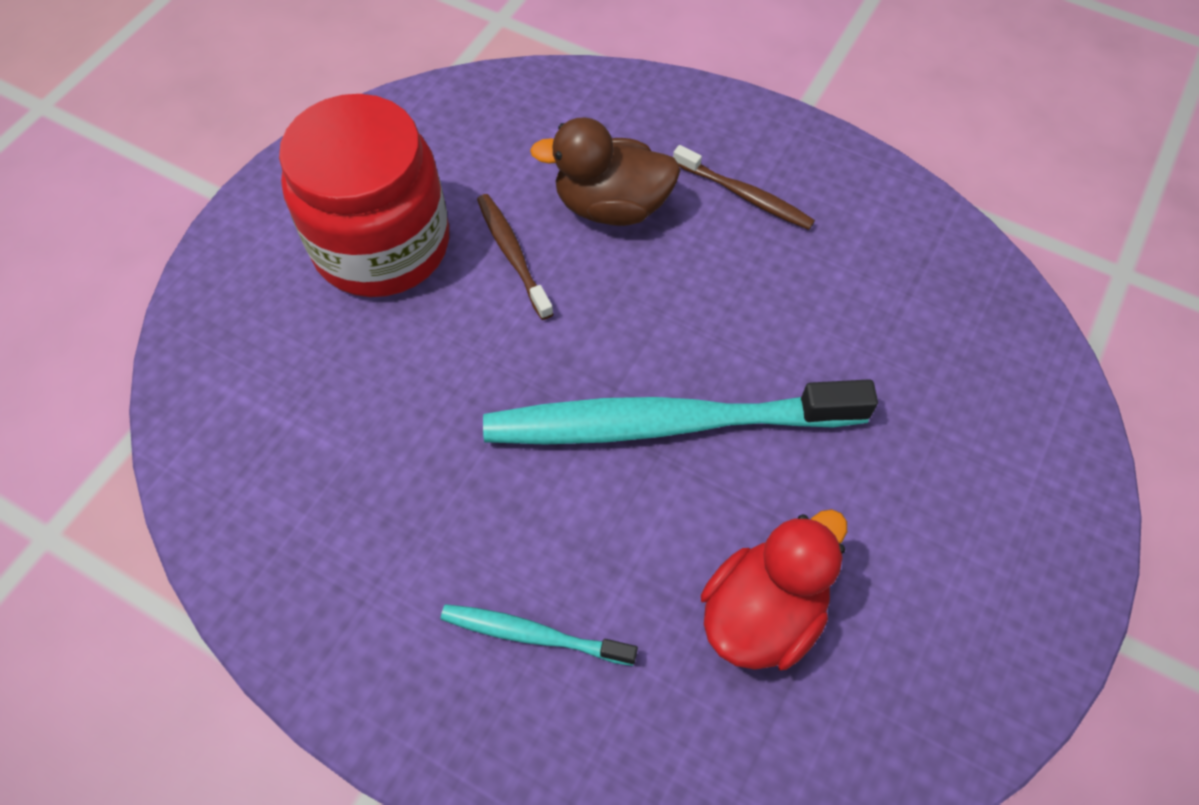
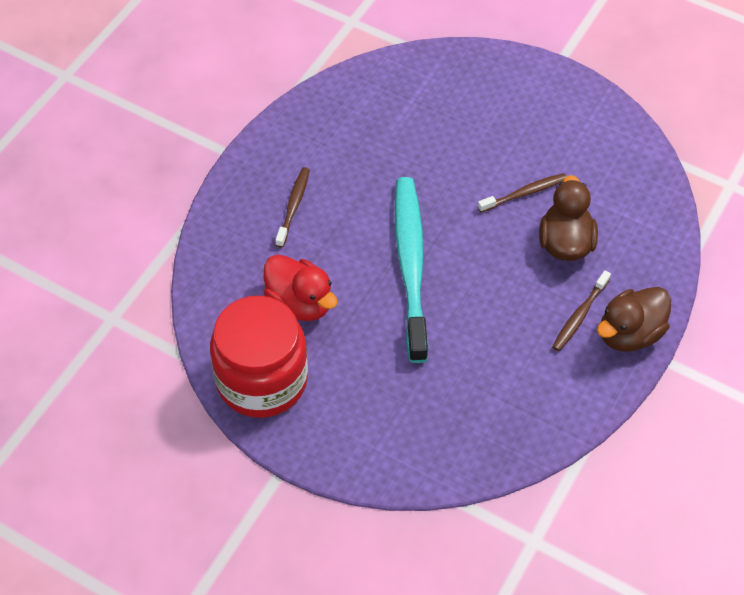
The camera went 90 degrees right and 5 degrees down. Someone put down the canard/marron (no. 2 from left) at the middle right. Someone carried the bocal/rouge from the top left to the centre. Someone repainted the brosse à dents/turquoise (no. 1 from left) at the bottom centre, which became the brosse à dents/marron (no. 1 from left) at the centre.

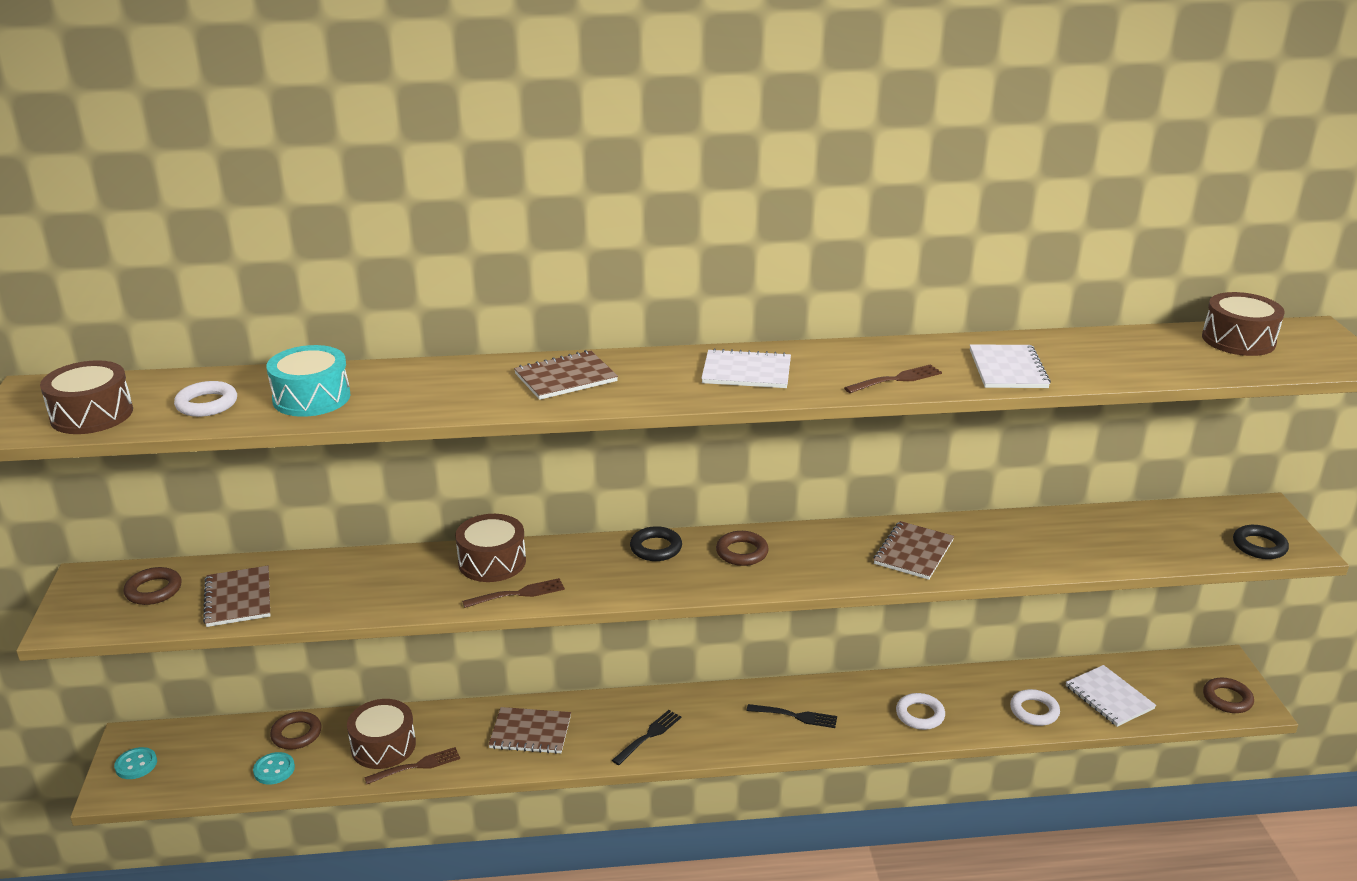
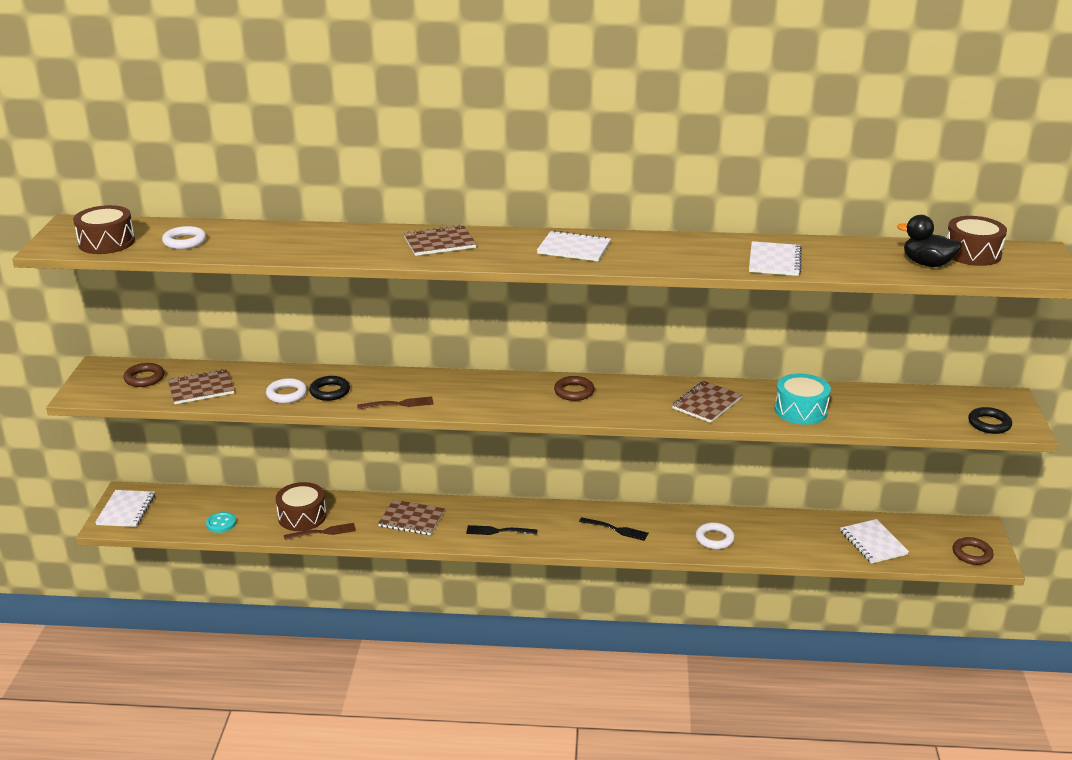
The camera went 10 degrees right and 0 degrees up. Someone took away the anneau/marron (no. 2 from left) at the bottom left. Someone took away the tambour/marron (no. 3 from left) at the centre. Someone took away the fourchette/marron (no. 3 from left) at the centre. Someone put down the canard/noir at the top right. Someone carried the tambour/turquoise from the middle left to the middle right. Someone carried the anneau/noir (no. 1 from left) from the centre to the middle left. Someone carried the anneau/blanc (no. 3 from left in the first image) from the bottom right to the middle left. Someone swapped the bouton/turquoise (no. 1 from left) at the bottom left for the carnet/blanc (no. 1 from left) at the bottom left. Someone rotated the carnet/marron (no. 1 from left) at the bottom left by 75 degrees clockwise. Someone rotated the fourchette/noir (no. 1 from left) at the bottom centre by 135 degrees counterclockwise.

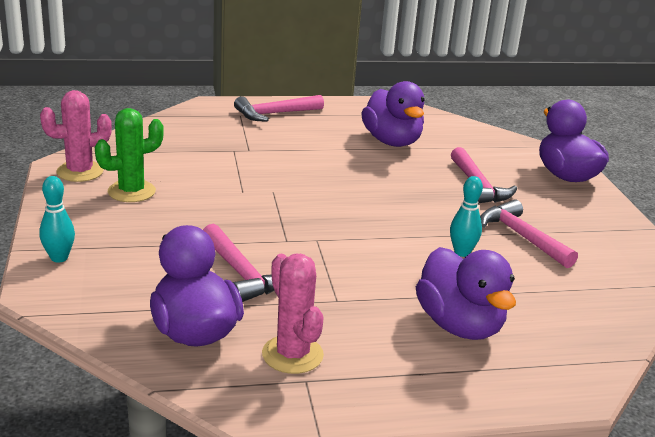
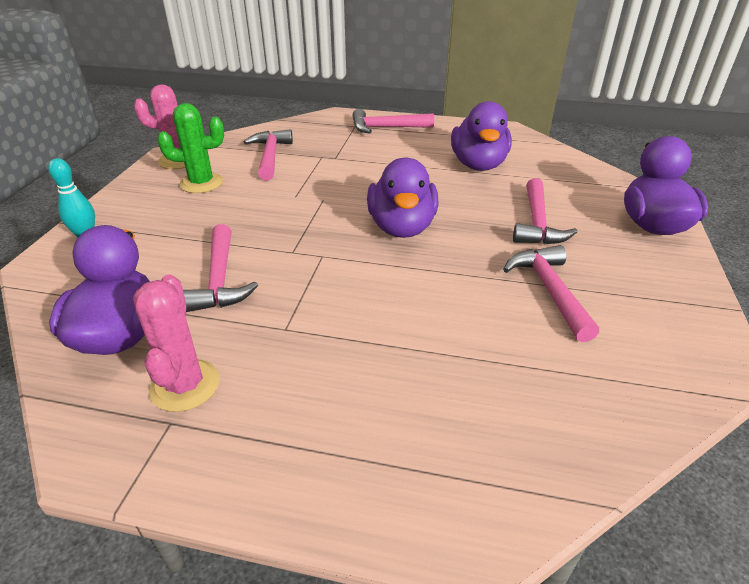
The camera went 25 degrees right and 10 degrees up. Someone took away the quille/turquoise (no. 2 from left) at the middle right. Someone put down the marteau/rose (no. 2 from left) at the top centre. Someone carried the canard/violet (no. 3 from left in the first image) from the bottom right to the centre.

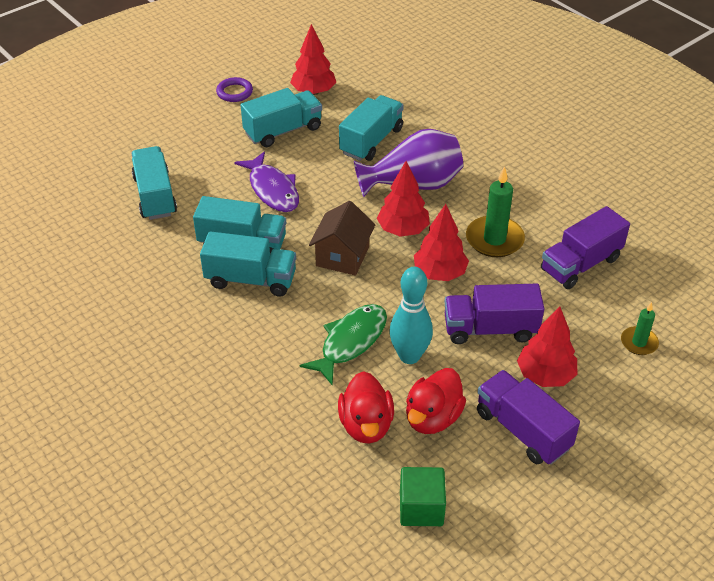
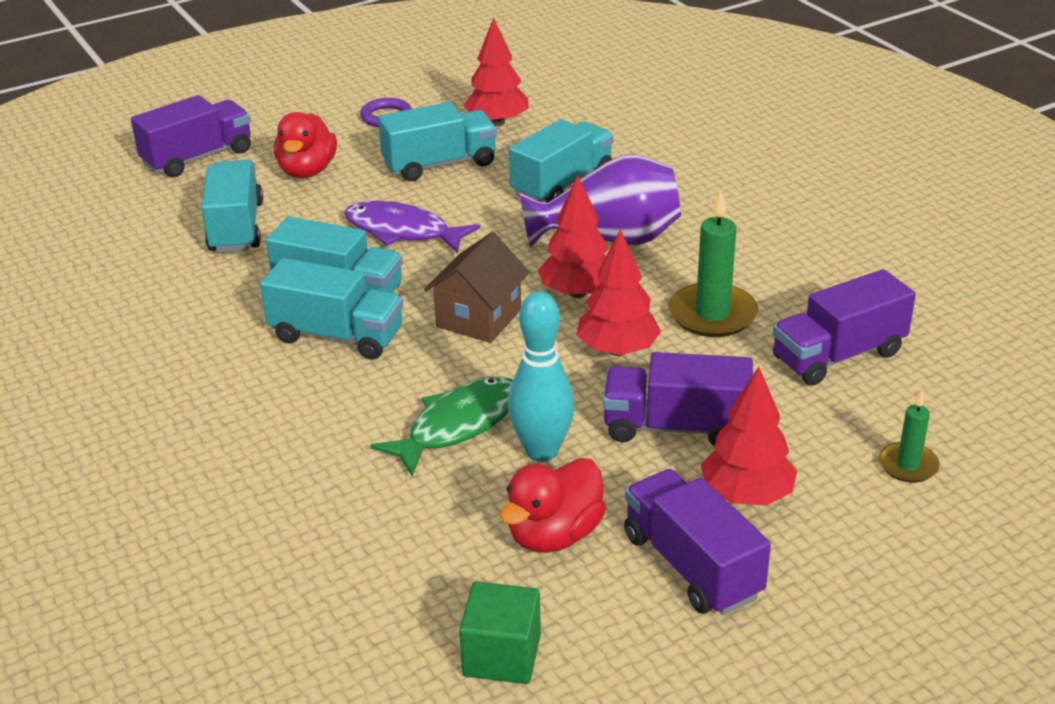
The camera went 10 degrees right and 10 degrees down. Someone put down the camion/violet (no. 1 from left) at the top left. Someone carried the canard/rouge (no. 1 from left) from the bottom centre to the top left. Someone rotated the poisson/violet at the top centre by 135 degrees clockwise.

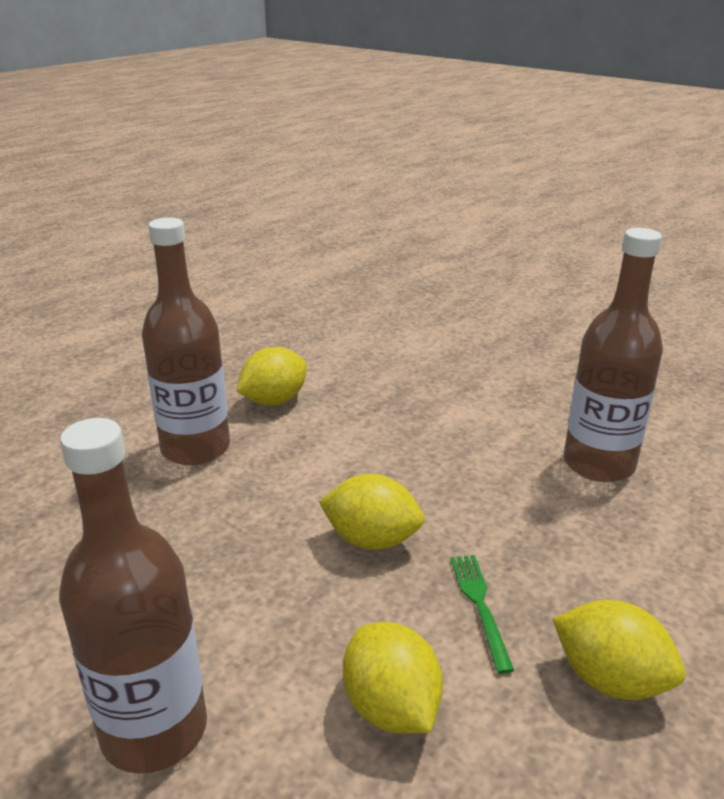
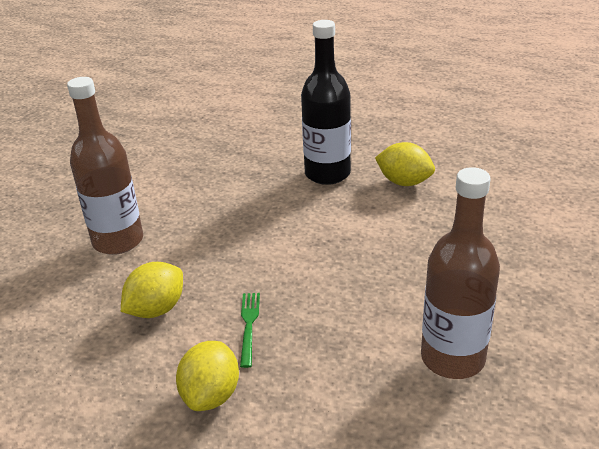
The camera went 70 degrees right and 5 degrees up. Someone took away the citron/jaune (no. 2 from left) at the centre. Someone repainted the bouteille/marron (no. 2 from left) at the middle left, which became the bouteille/noir at the top centre. Someone rotated the fourchette/vert at the bottom centre by 60 degrees counterclockwise.

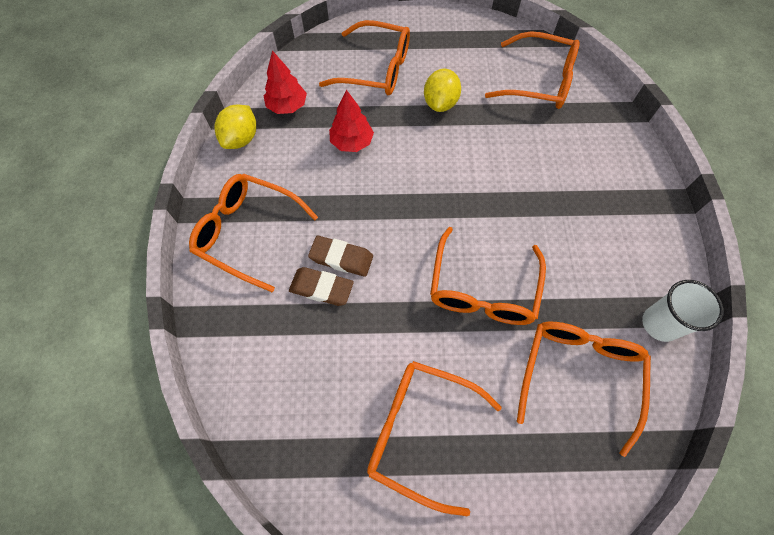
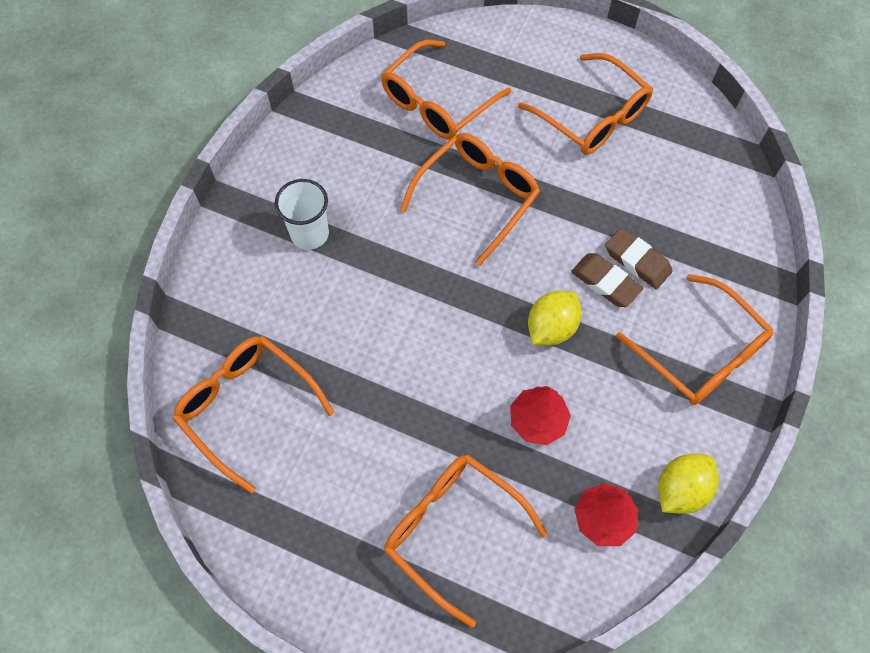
The camera went 155 degrees left and 0 degrees up. Someone carried the citron/jaune (no. 2 from left in the first image) from the top centre to the centre. Someone carried the gobelet/blanc from the middle right to the top centre.

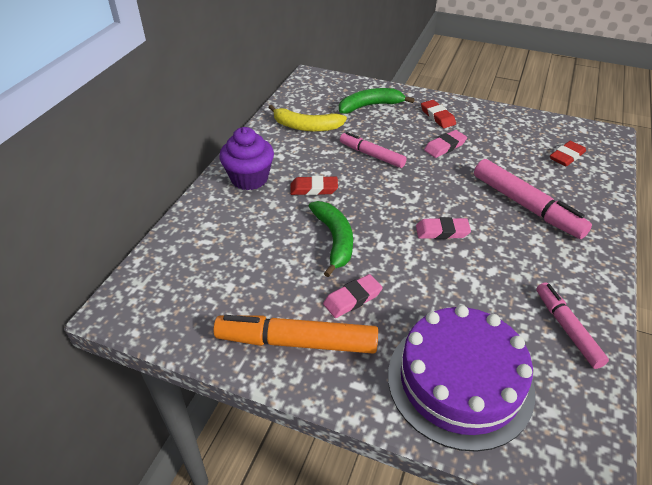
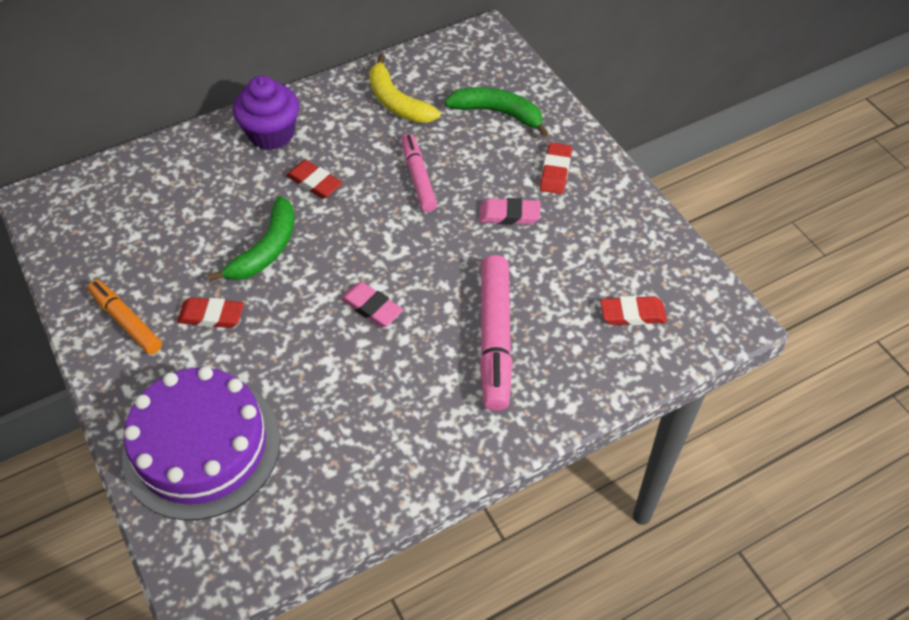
The camera went 40 degrees right and 10 degrees up. Someone took away the feutre/rose (no. 3 from left) at the bottom right. Someone repainted the gomme/rose (no. 1 from left) at the centre, which became the gomme/rouge (no. 1 from left) at the middle left. Someone scaled the feutre/orange at the bottom centre by 0.64.

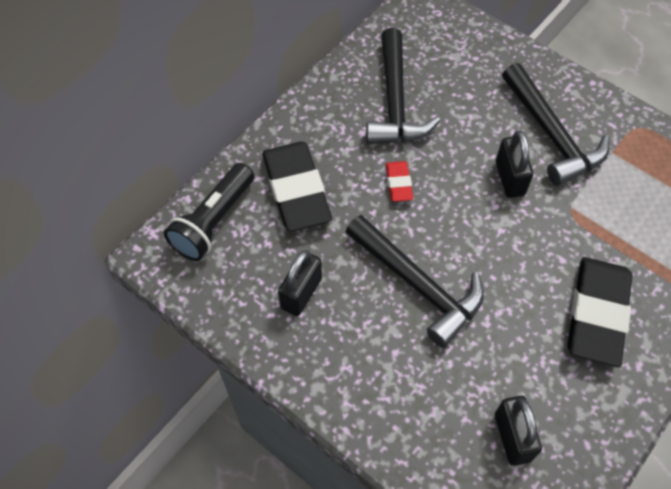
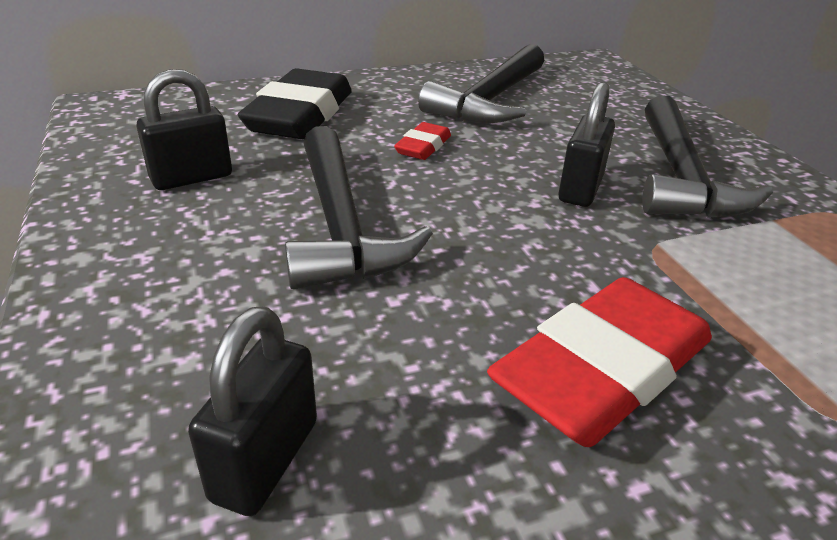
The camera went 30 degrees right and 25 degrees down. Someone took away the lampe de poche/noir at the middle left. Someone repainted the gomme/noir (no. 2 from left) at the middle right, which became the gomme/rouge (no. 2 from left) at the bottom right.

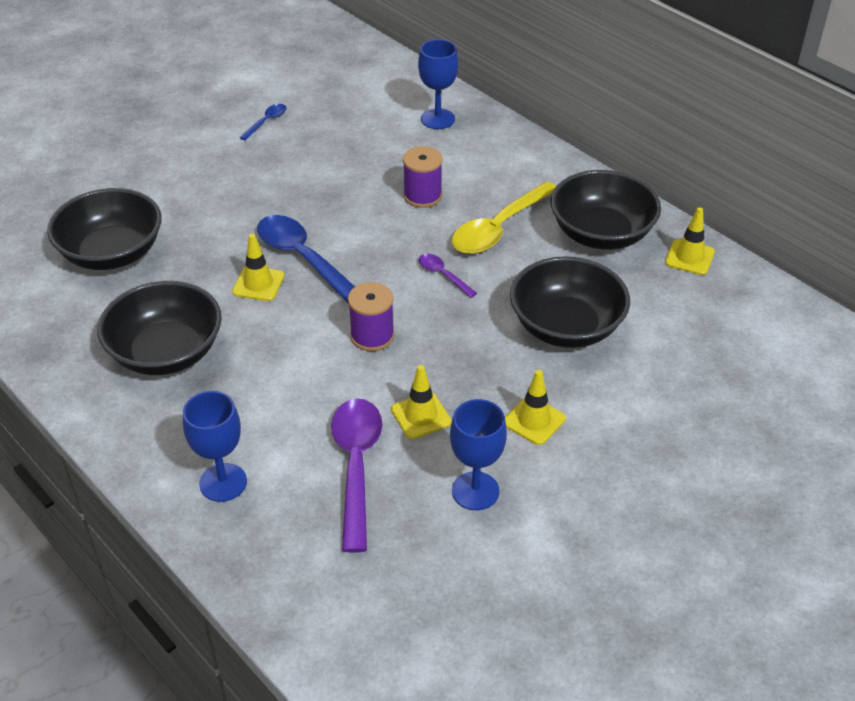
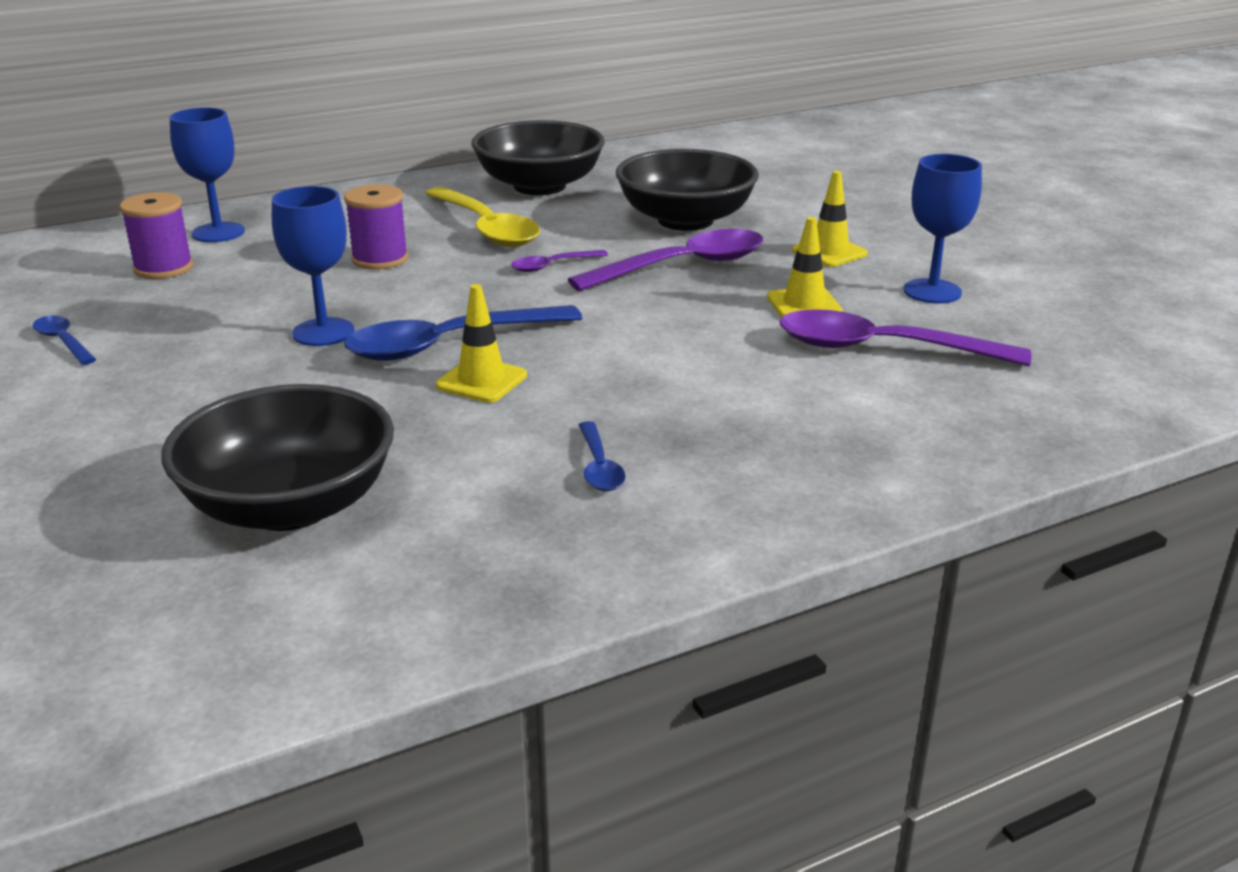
The camera went 75 degrees left and 15 degrees down. Someone took away the cône de chantier/jaune (no. 4 from left) at the middle right. Someone put down the cuillère/violet (no. 2 from left) at the top centre. Someone carried the verre à pied/bleu (no. 1 from left in the first image) from the middle left to the top left. Someone carried the bobine/violet (no. 1 from left) from the centre to the top left. Someone swapped the bol/noir (no. 2 from left) at the middle left for the cuillère/bleu (no. 3 from left) at the centre.

